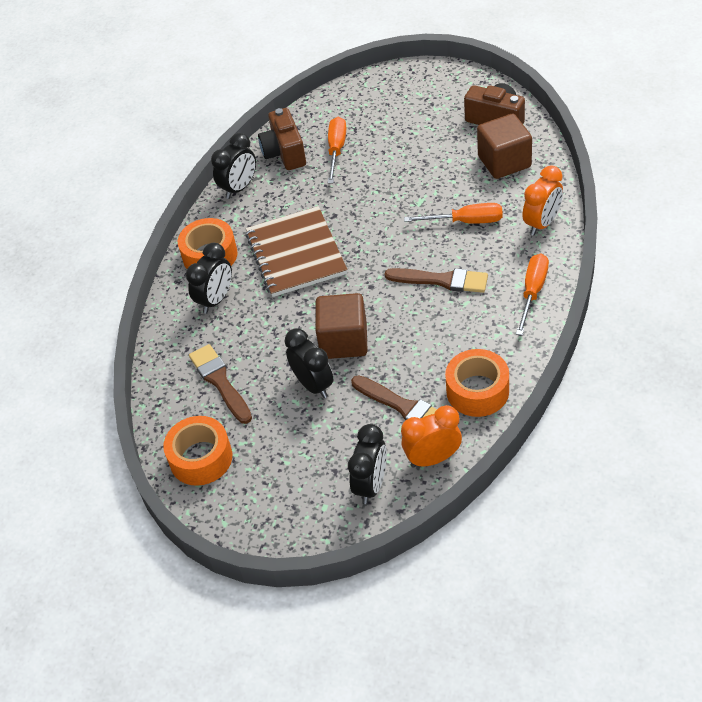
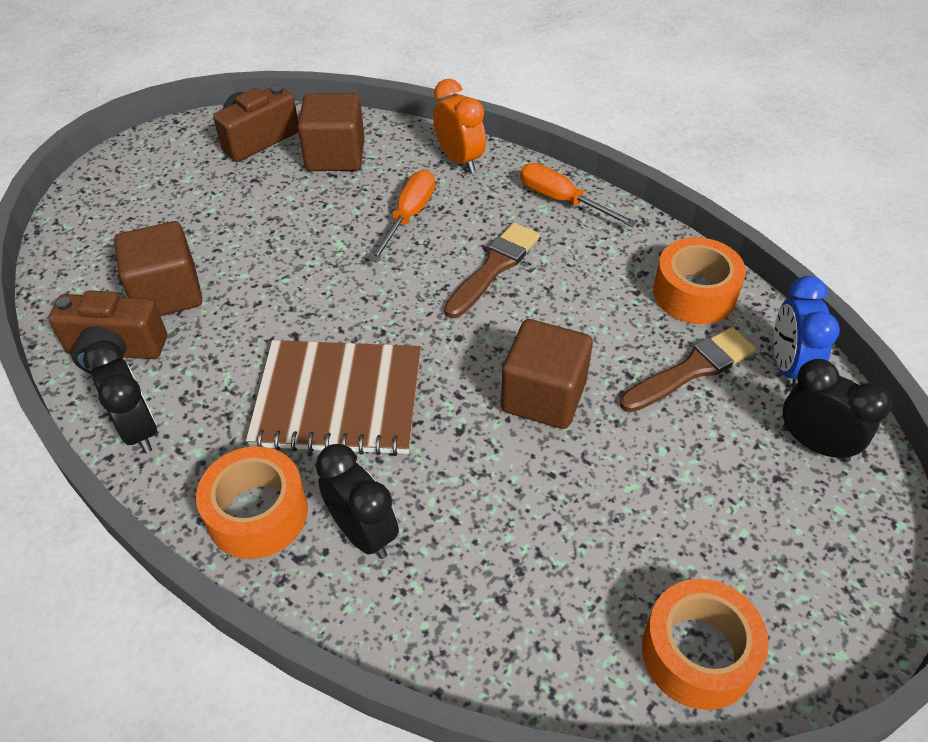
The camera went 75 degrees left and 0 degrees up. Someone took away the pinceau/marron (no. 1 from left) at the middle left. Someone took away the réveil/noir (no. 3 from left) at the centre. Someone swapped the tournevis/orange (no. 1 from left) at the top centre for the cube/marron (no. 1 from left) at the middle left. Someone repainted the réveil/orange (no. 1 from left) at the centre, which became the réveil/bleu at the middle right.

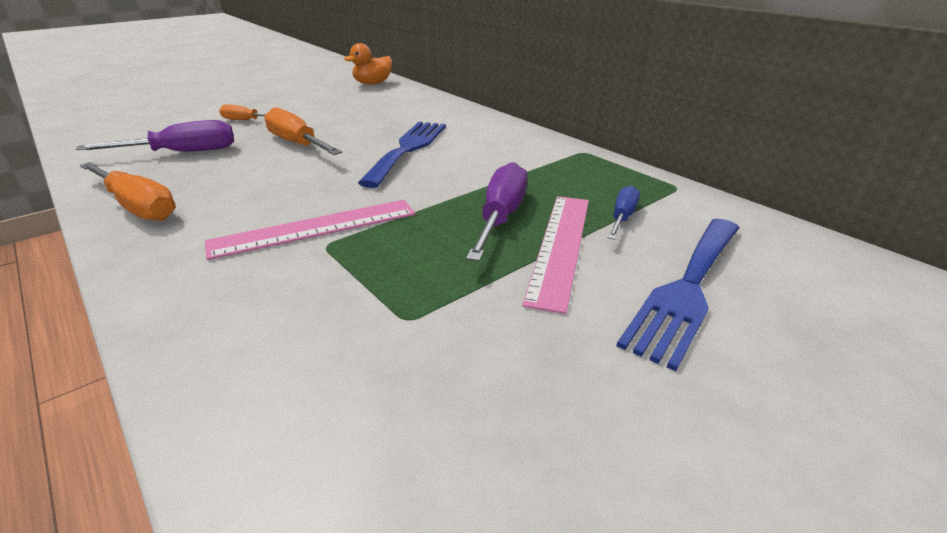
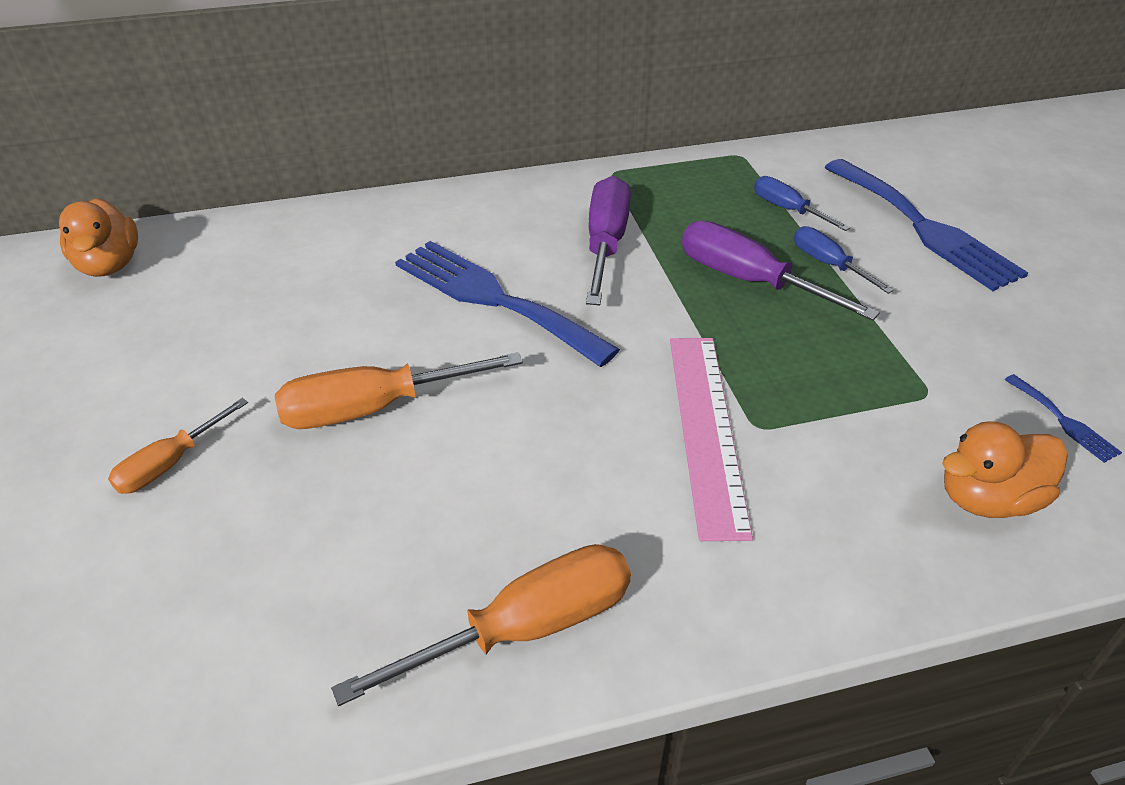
The camera went 65 degrees left and 10 degrees up. Someone put down the canard/orange (no. 2 from left) at the middle right. Someone put down the fourchette/bleu (no. 3 from left) at the middle right. Someone carried the tournevis/violet (no. 1 from left) from the top left to the top centre. Someone swapped the règle/rose (no. 2 from left) at the centre for the tournevis/bleu (no. 2 from left) at the top right.

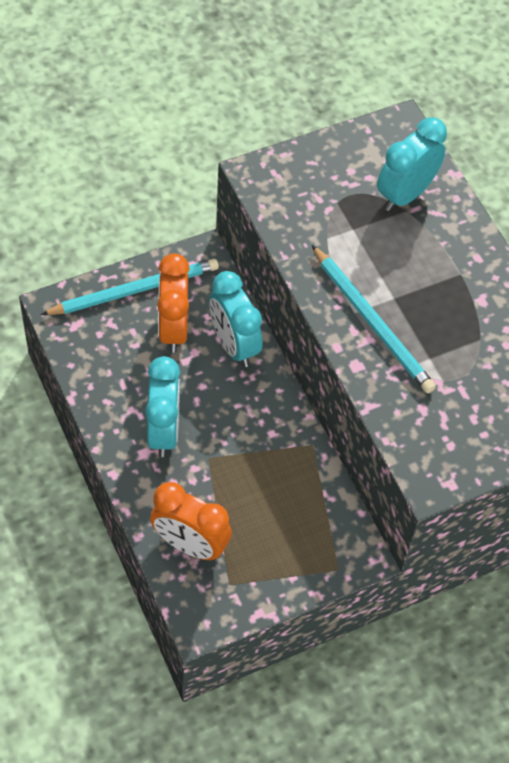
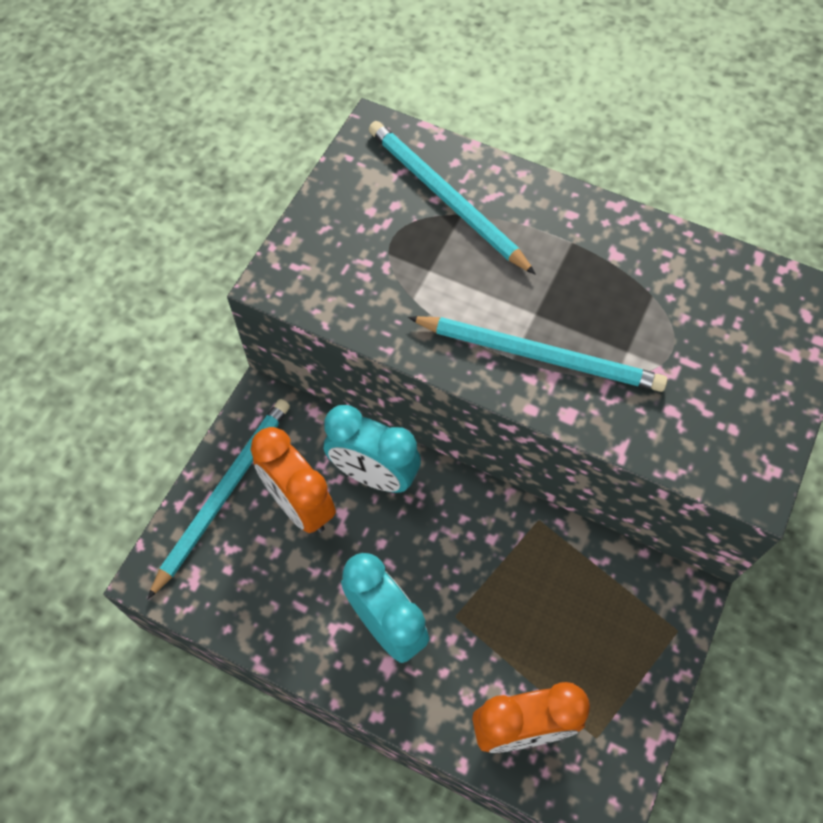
The camera went 35 degrees left and 5 degrees up. Someone swapped the réveil/turquoise (no. 3 from left) at the top right for the crayon/turquoise (no. 2 from left) at the top centre.

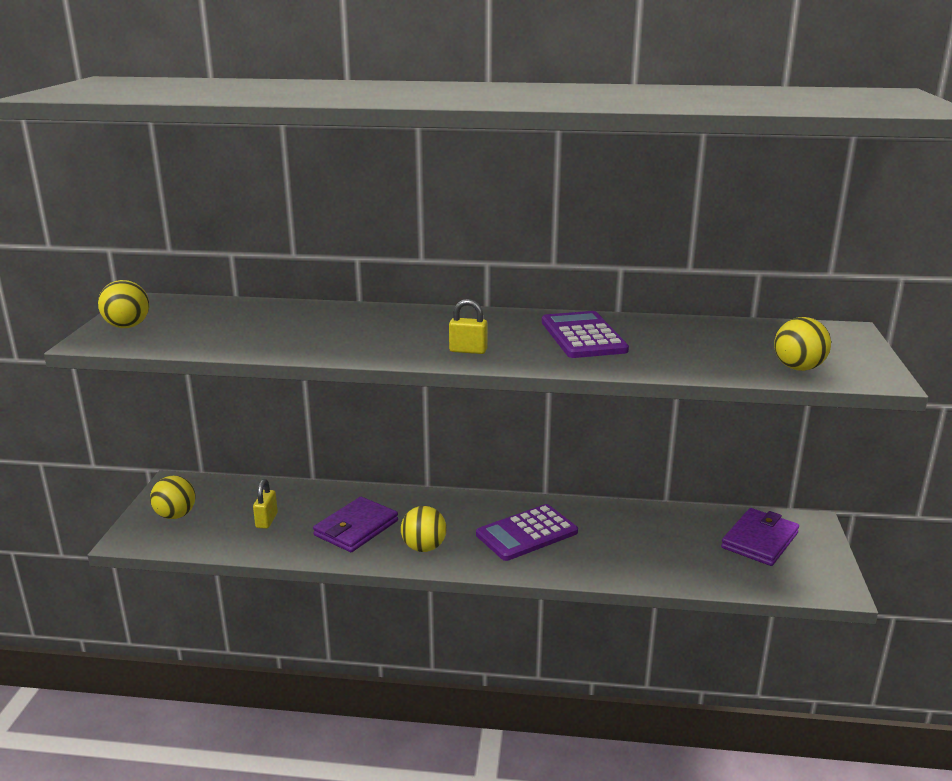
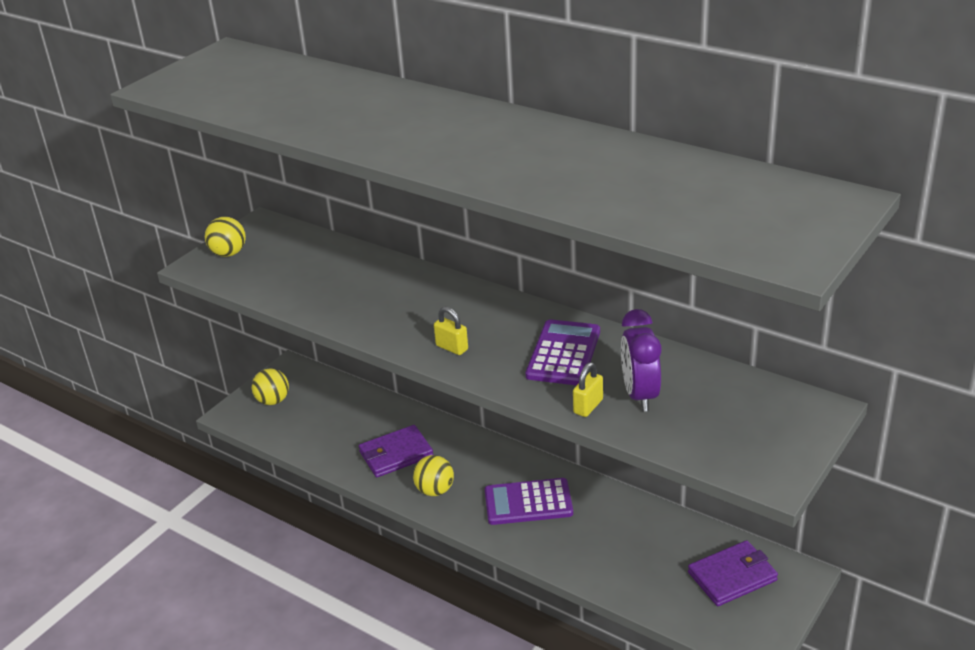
The camera went 30 degrees right and 10 degrees up. Someone took away the balle/jaune (no. 4 from left) at the middle right. Someone put down the réveil/violet at the centre. Someone carried the cadenas/jaune (no. 1 from left in the first image) from the middle left to the centre.

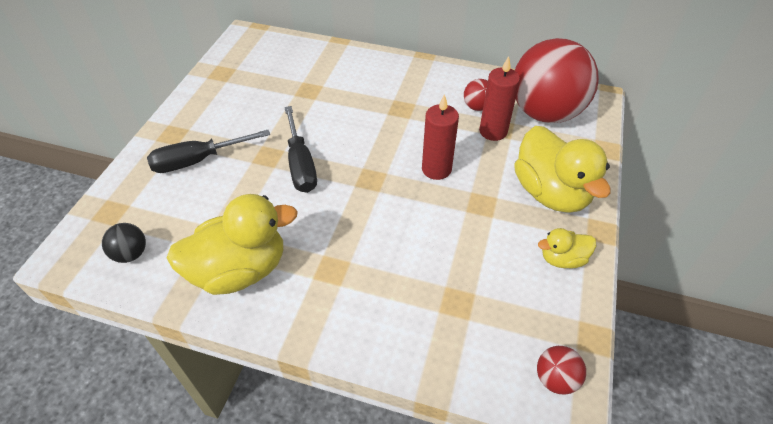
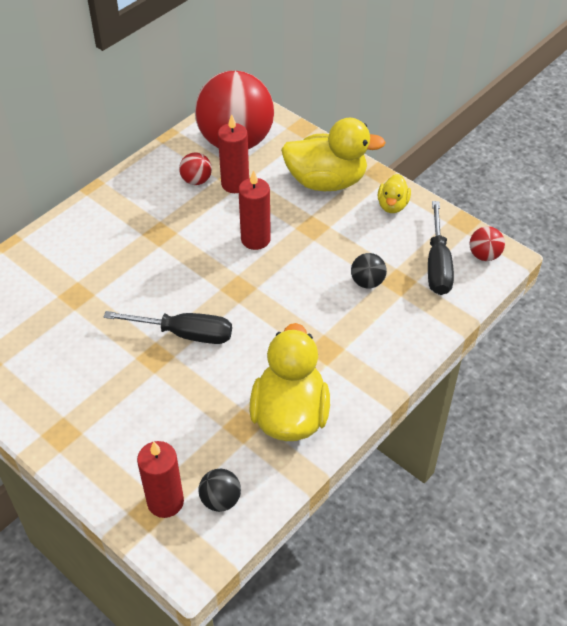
The camera went 65 degrees left and 0 degrees up. Someone put down the bougie/rouge (no. 1 from left) at the bottom left. Someone put down the balle/noir (no. 2 from left) at the centre. Someone carried the tournevis/noir (no. 1 from left in the first image) from the middle left to the middle right.

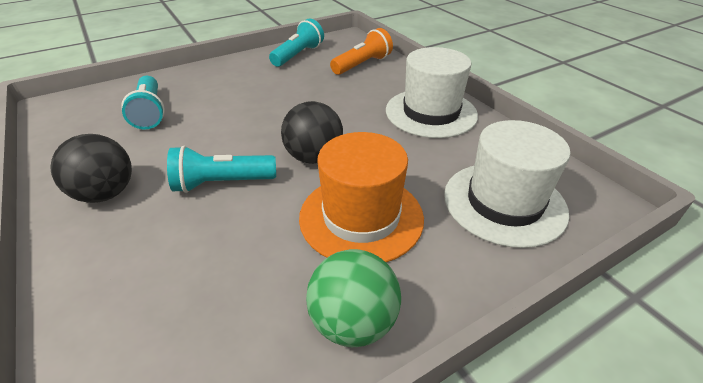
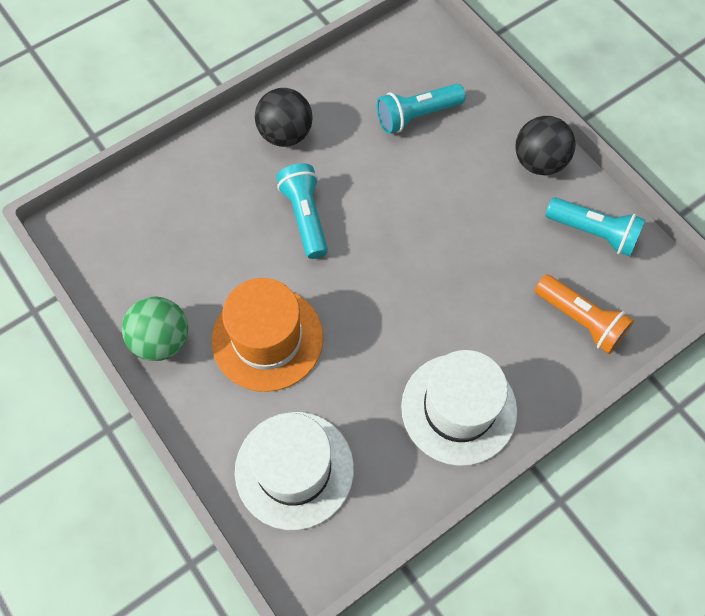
The camera went 85 degrees right and 25 degrees up. Someone carried the balle/noir (no. 2 from left) from the centre to the top right.

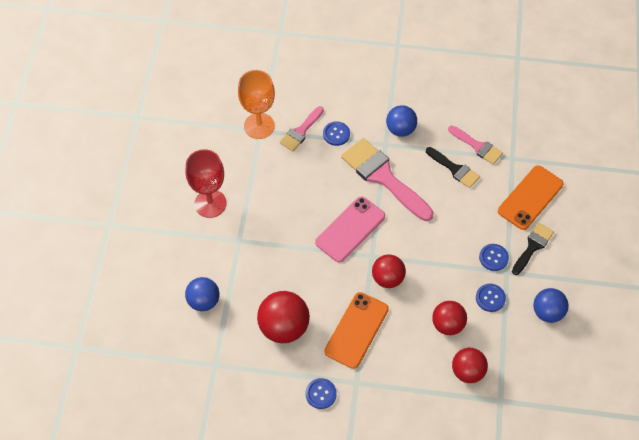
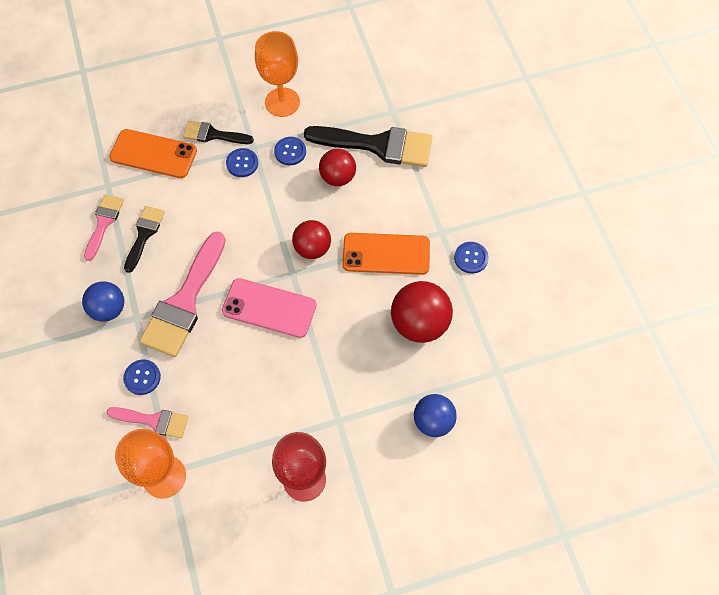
The camera went 115 degrees left and 5 degrees up. Someone swapped the balle/rouge (no. 4 from left) at the bottom right for the pinceau/noir (no. 3 from left) at the top centre. Someone swapped the balle/bleu (no. 3 from left) at the bottom right for the verre à pied/orange (no. 2 from left) at the top centre.

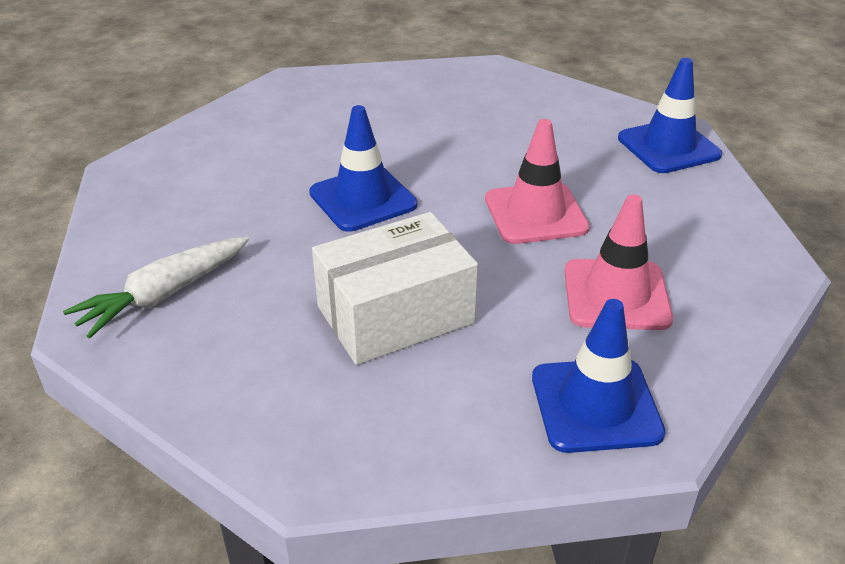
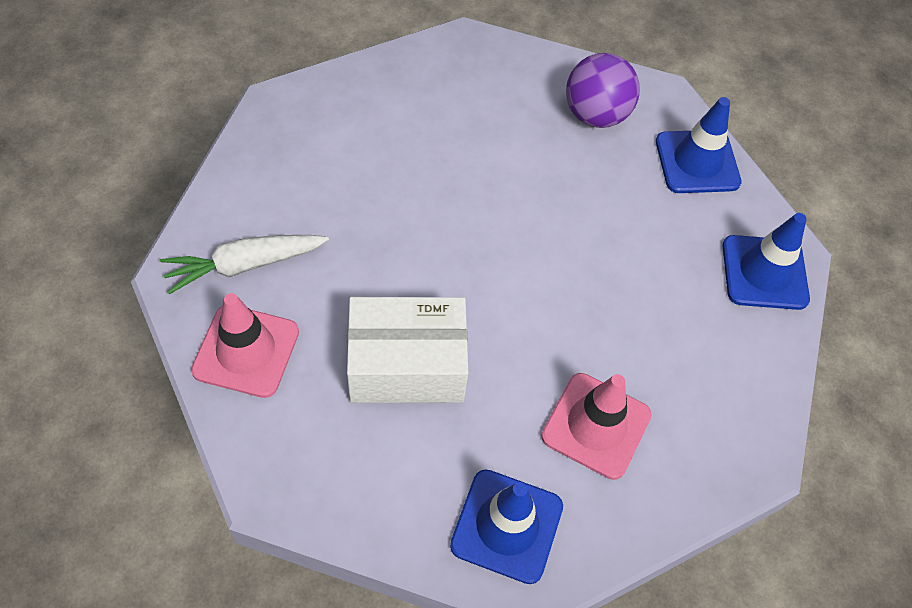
The camera went 20 degrees right and 20 degrees up. Someone put down the balle/violet at the top centre. Someone carried the cône de chantier/bleu (no. 1 from left in the first image) from the top centre to the top right. Someone carried the cône de chantier/rose (no. 1 from left) from the top centre to the middle left.

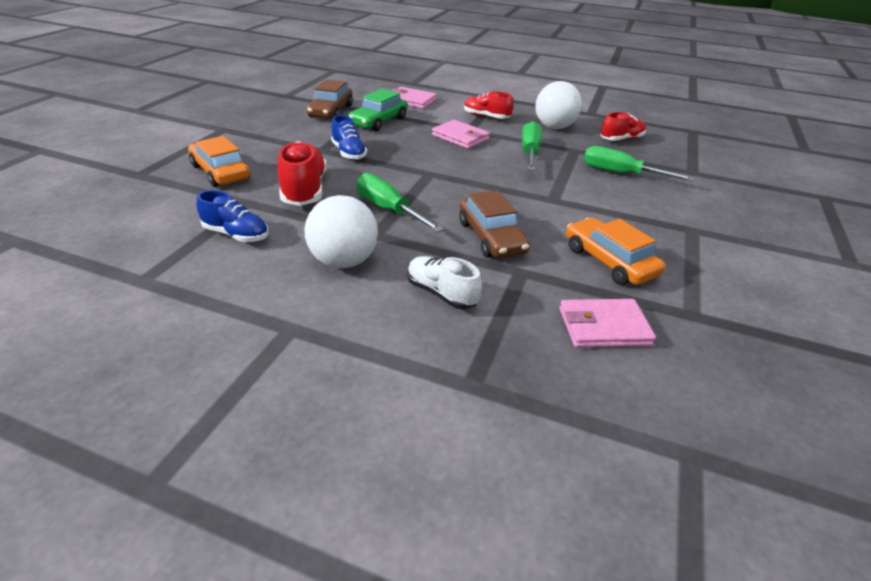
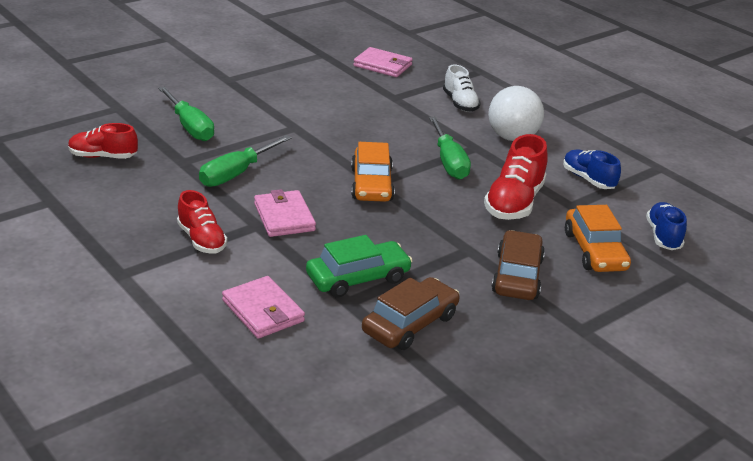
The camera went 150 degrees left and 5 degrees down. Someone took away the balle/blanc (no. 2 from left) at the top centre. Someone carried the chaussure/bleu (no. 2 from left) from the top centre to the middle right. Someone carried the voiture/marron (no. 2 from left) from the centre to the middle right. Someone carried the voiture/orange (no. 2 from left in the first image) from the middle right to the centre.

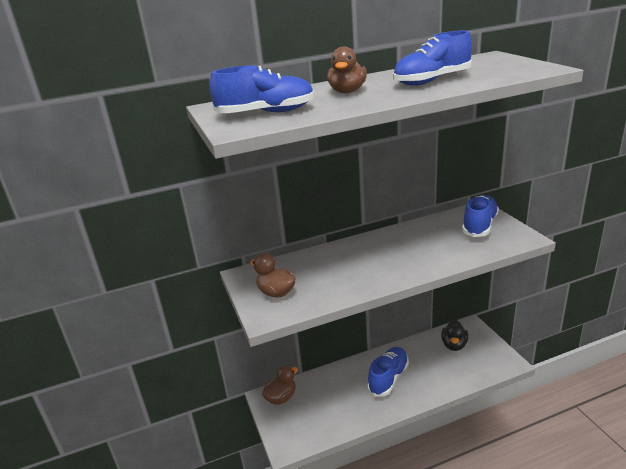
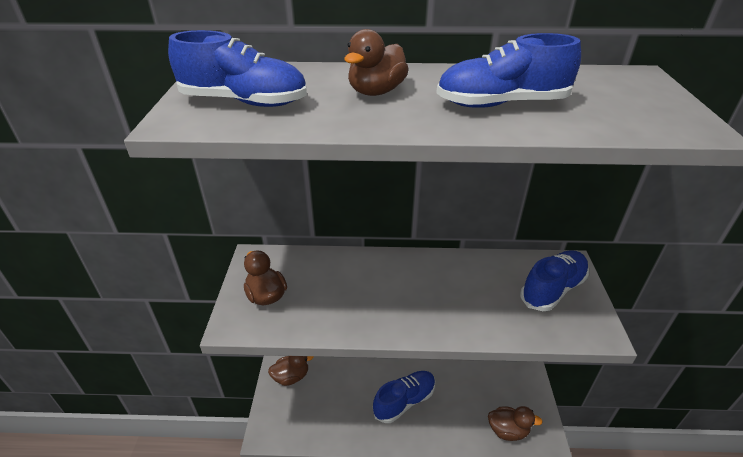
The camera went 20 degrees right and 10 degrees up. Someone took away the canard/noir at the bottom right. Someone put down the canard/marron (no. 4 from left) at the bottom right.

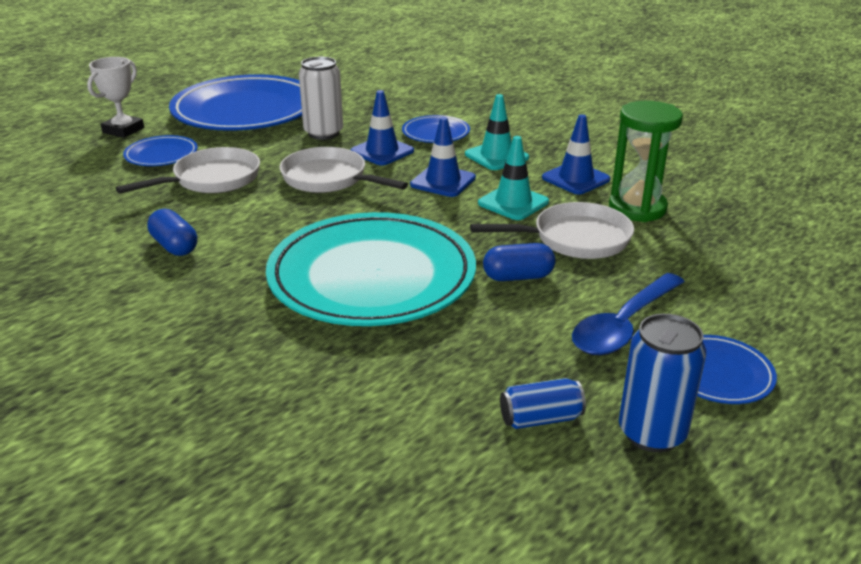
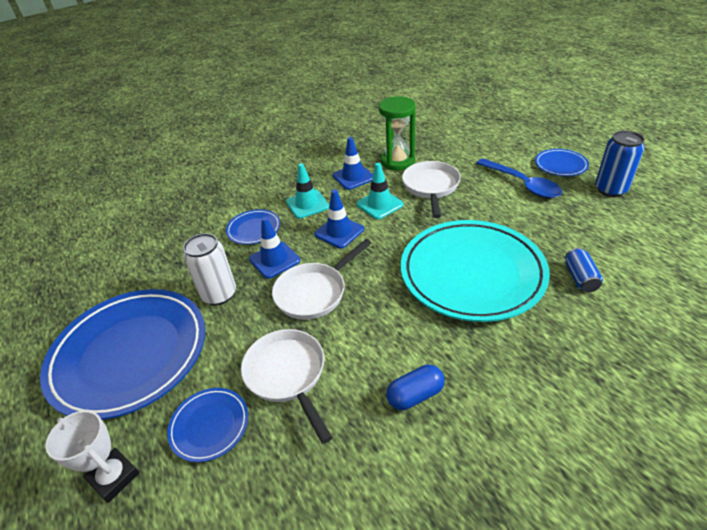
The camera went 75 degrees left and 10 degrees up. Someone took away the gélule/bleu (no. 2 from left) at the centre. Someone carried the canette/bleu (no. 1 from left) from the bottom centre to the middle right.

